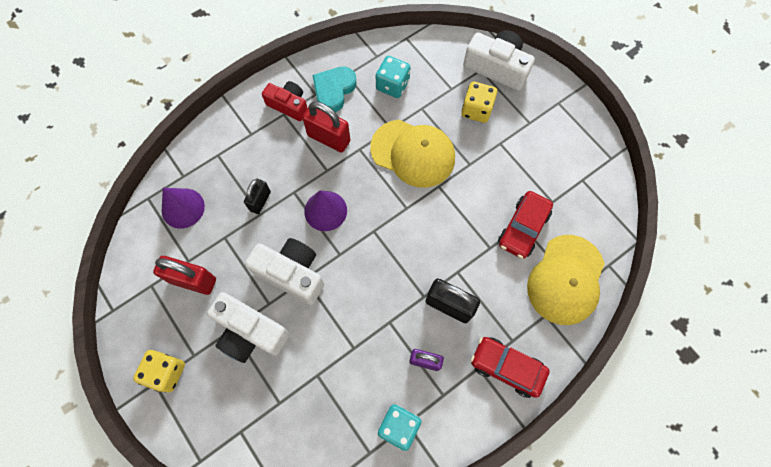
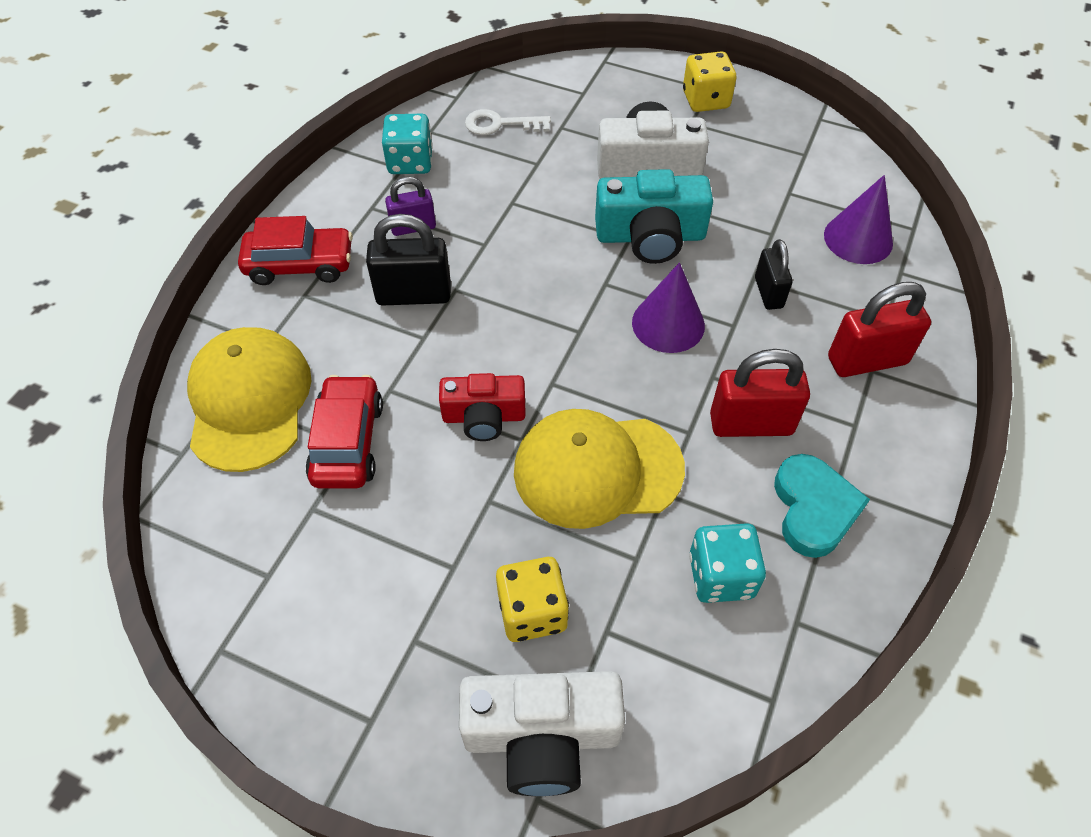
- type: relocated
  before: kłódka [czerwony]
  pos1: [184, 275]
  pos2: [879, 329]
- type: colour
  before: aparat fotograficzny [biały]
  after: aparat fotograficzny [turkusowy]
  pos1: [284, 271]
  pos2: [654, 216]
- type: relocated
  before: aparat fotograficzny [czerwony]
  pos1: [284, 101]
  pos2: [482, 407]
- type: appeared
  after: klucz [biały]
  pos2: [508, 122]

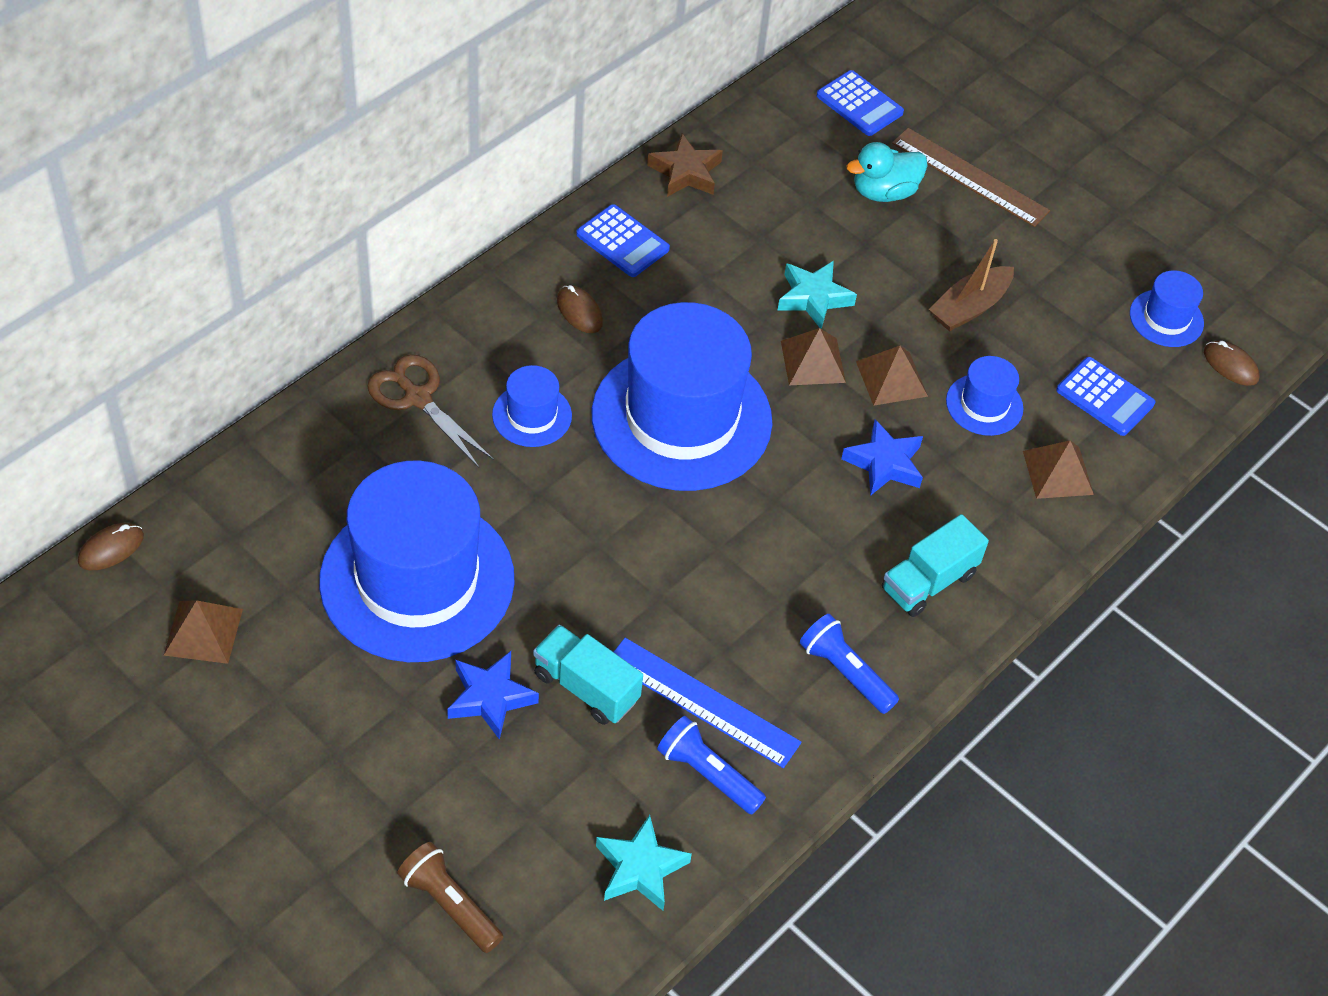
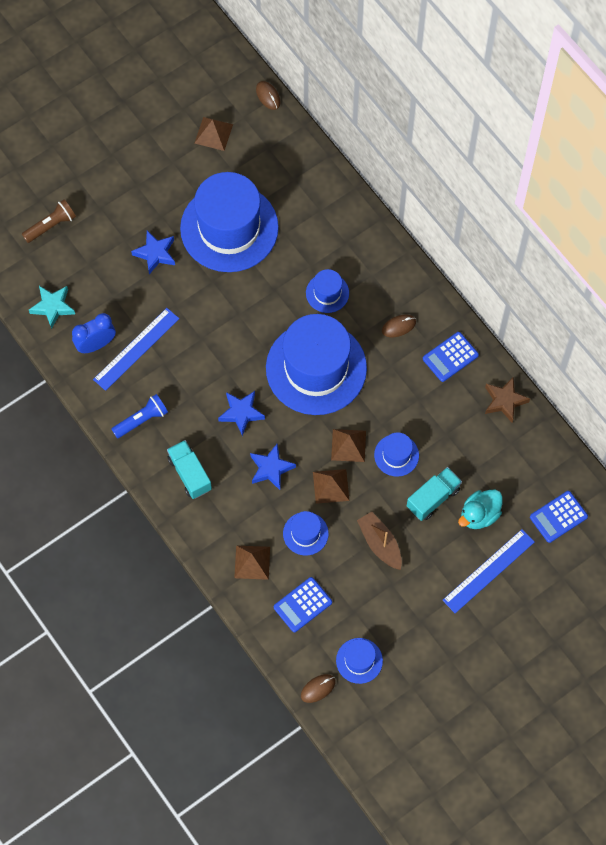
- type: missing
  before: nożyczki [brązowy]
  pos1: [430, 411]
- type: relocated
  before: ciężarówka [turkusowy]
  pos1: [588, 675]
  pos2: [434, 494]
- type: exchanged
  before: latarka [niebieski]
  after: budzik [niebieski]
  pos1: [711, 765]
  pos2: [94, 333]
- type: exchanged
  before: gwiazda [turkusowy]
  after: kapelusz [niebieski]
  pos1: [817, 295]
  pos2: [396, 454]
- type: spun
  before: kaczka [turkusowy]
  pos1: [887, 172]
  pos2: [480, 509]
  turn: -120
- type: colour
  before: linijka [brązowy]
  after: linijka [niebieski]
  pos1: [971, 177]
  pos2: [488, 571]
- type: appeared
  after: gwiazda [niebieski]
  pos2: [241, 413]

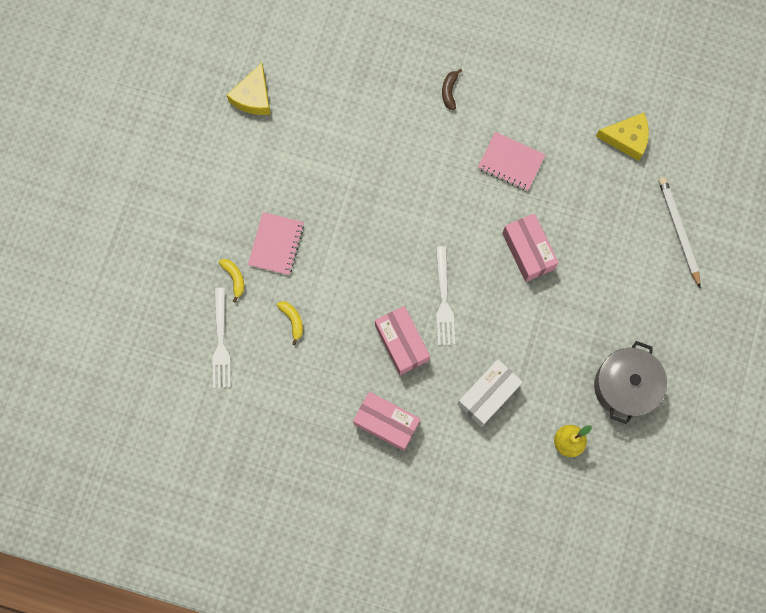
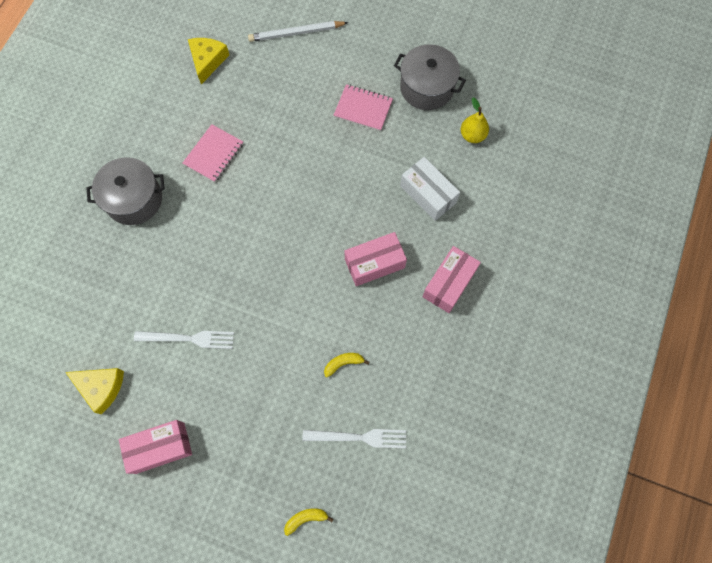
- type: relocated
  before: banan [żółty]
  pos1: [231, 281]
  pos2: [308, 522]
- type: relocated
  before: zeszyt [różowy]
  pos1: [276, 243]
  pos2: [363, 107]
- type: relocated
  before: widelec [biały]
  pos1: [445, 295]
  pos2: [184, 340]
- type: exchanged
  before: banan [brązowy]
  after: garnek [szary]
  pos1: [452, 89]
  pos2: [125, 191]
- type: relocated
  before: pudełko [różowy]
  pos1: [530, 247]
  pos2: [155, 447]

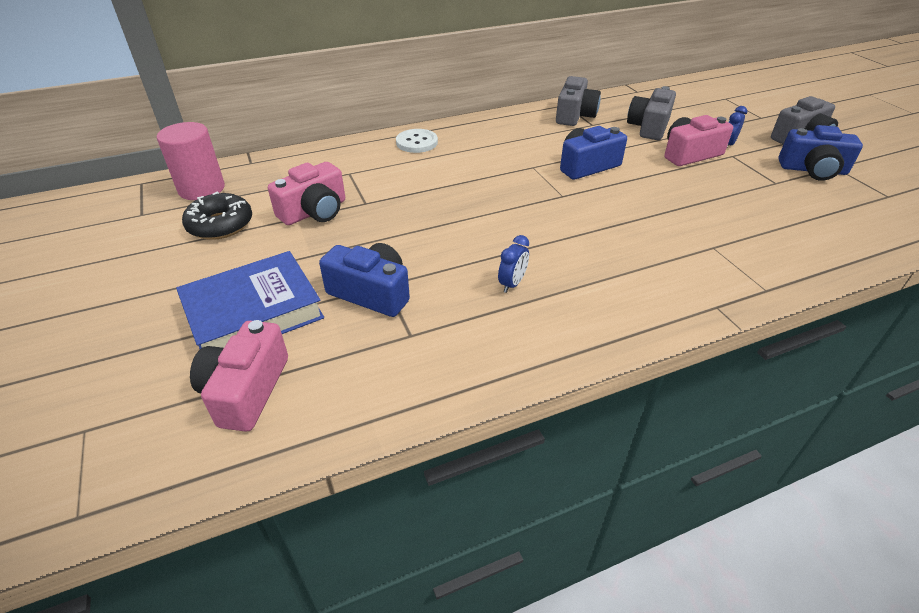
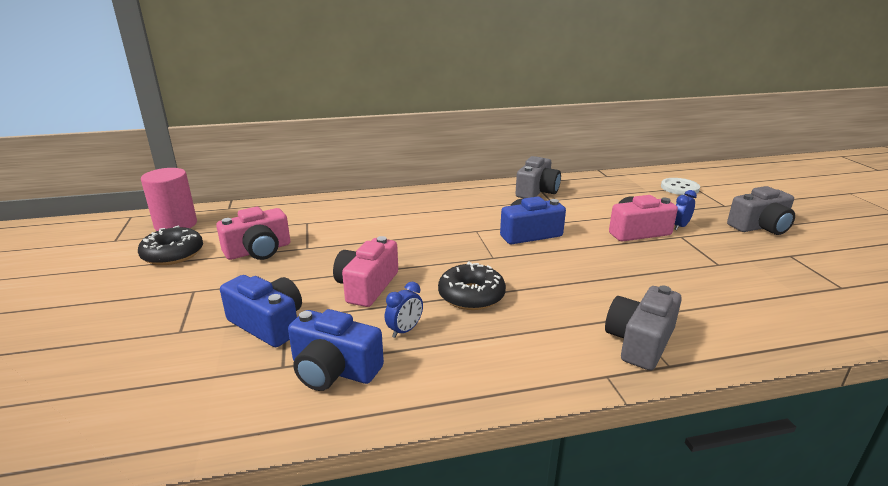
- type: missing
  before: książka [niebieski]
  pos1: [250, 300]
- type: relocated
  before: aparat fotograficzny [różowy]
  pos1: [239, 376]
  pos2: [365, 271]
- type: relocated
  before: guzik [biały]
  pos1: [417, 141]
  pos2: [680, 186]
- type: relocated
  before: aparat fotograficzny [szary]
  pos1: [651, 113]
  pos2: [643, 328]
- type: relocated
  before: aparat fotograficzny [niebieski]
  pos1: [820, 153]
  pos2: [336, 350]
- type: appeared
  after: donut [czarny]
  pos2: [472, 286]

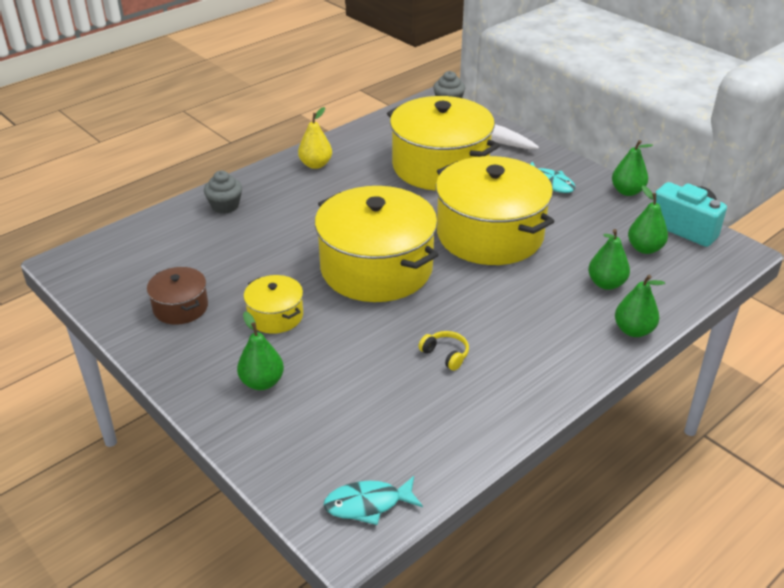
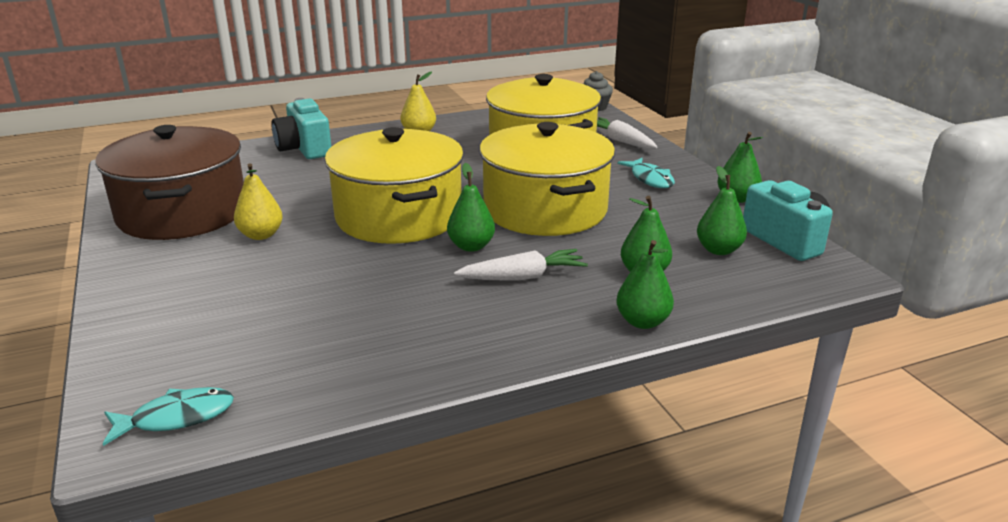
- type: size
  before: garnek [brązowy]
  pos1: [177, 296]
  pos2: [169, 182]
  scale: 2.16
- type: exchanged
  before: muffinka [szary]
  after: aparat fotograficzny [turkusowy]
  pos1: [223, 192]
  pos2: [301, 128]
- type: relocated
  before: gruszka [zielony]
  pos1: [260, 351]
  pos2: [471, 207]
- type: exchanged
  before: garnek [żółty]
  after: gruszka [żółty]
  pos1: [273, 304]
  pos2: [258, 201]
- type: spun
  before: ryba [turkusowy]
  pos1: [373, 500]
  pos2: [168, 416]
  turn: 150
- type: missing
  before: słuchawki [żółty]
  pos1: [443, 351]
- type: appeared
  after: marchewka [biały]
  pos2: [521, 264]

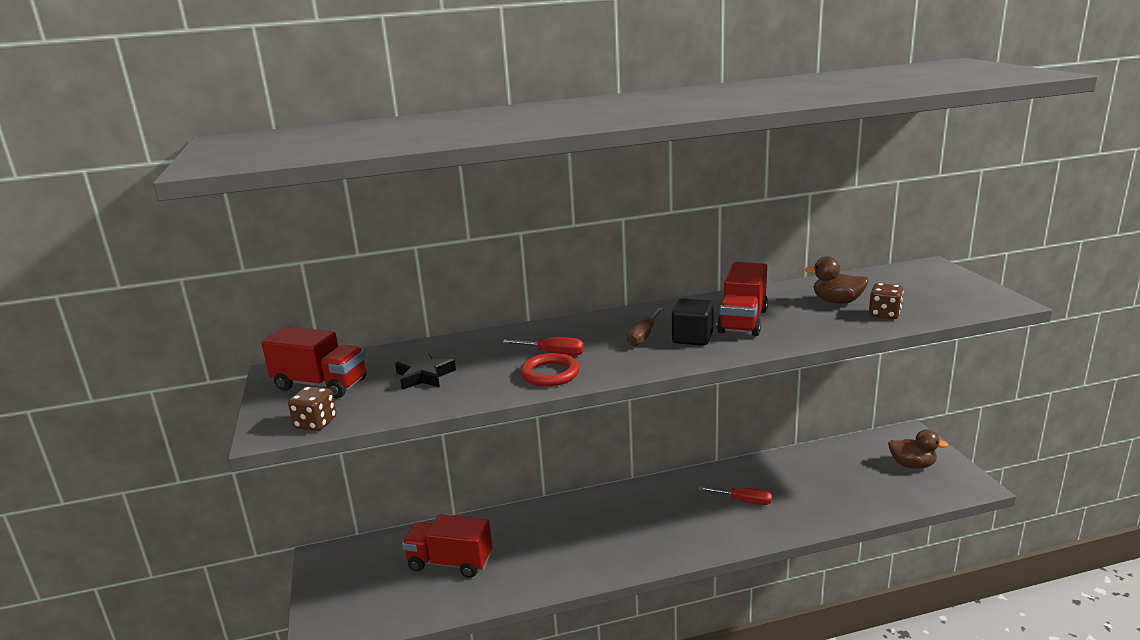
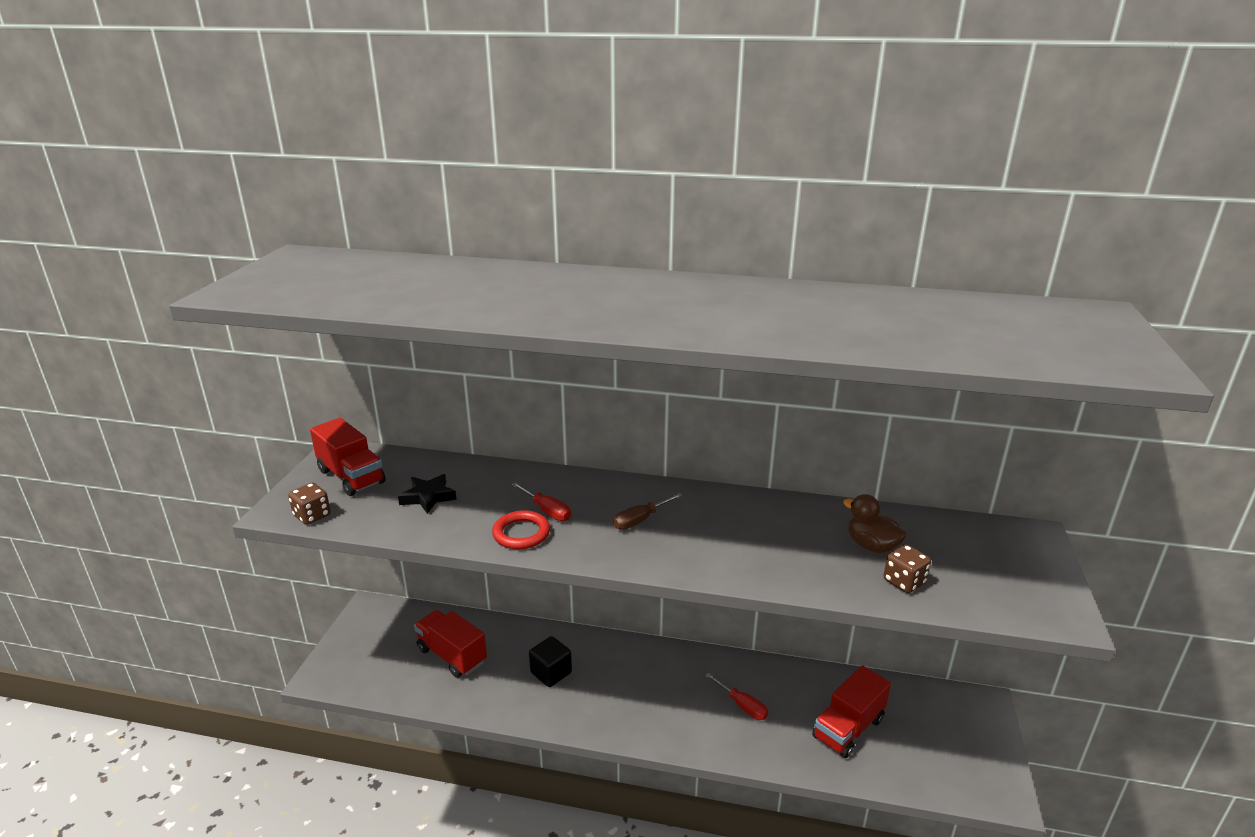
- type: relocated
  before: sześcian [czarny]
  pos1: [693, 322]
  pos2: [550, 661]
- type: relocated
  before: ciężarówka [czerwony]
  pos1: [742, 299]
  pos2: [851, 711]
- type: missing
  before: kaczka [brązowy]
  pos1: [918, 449]

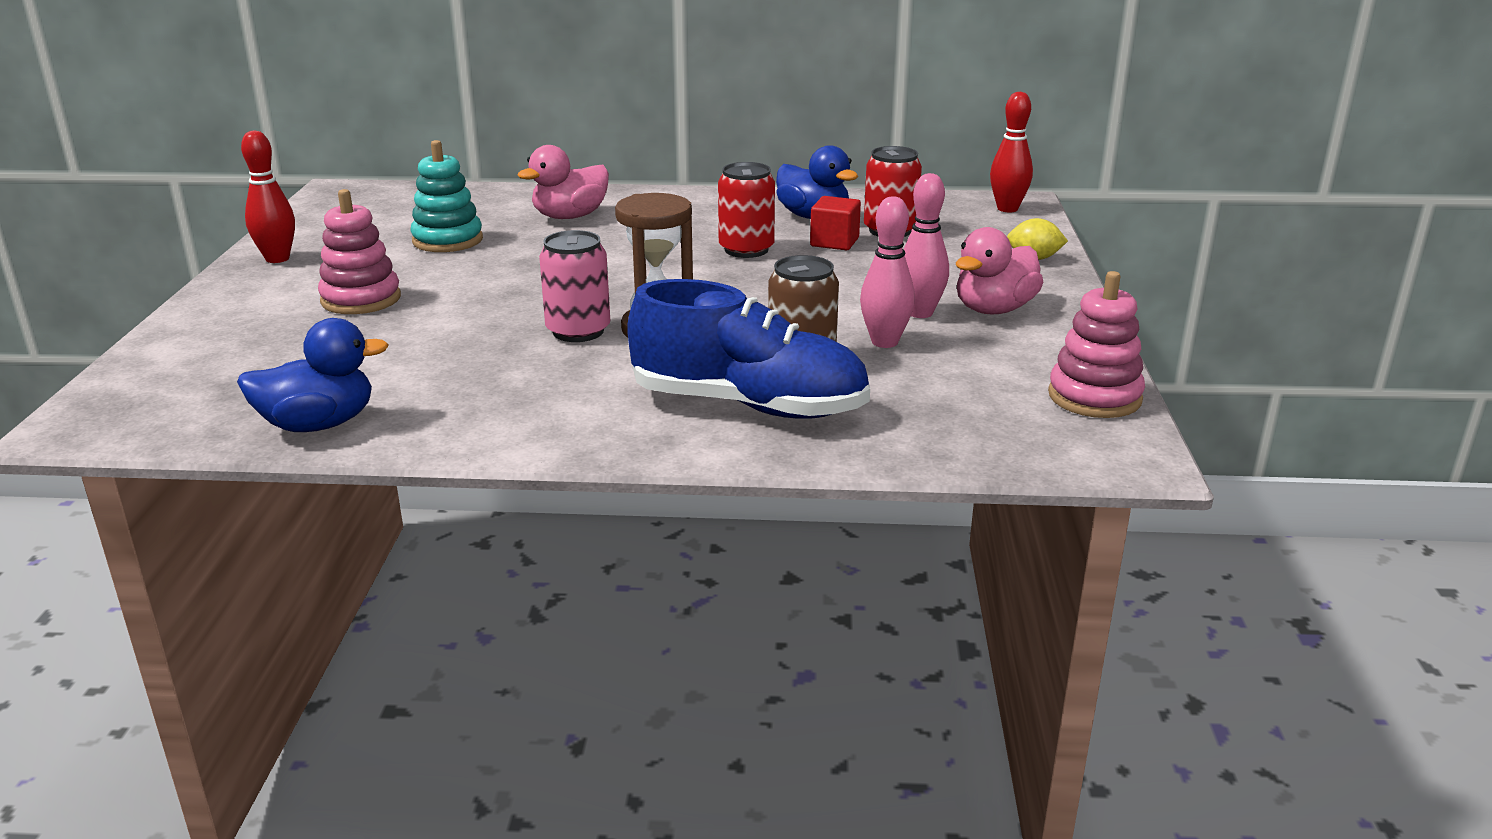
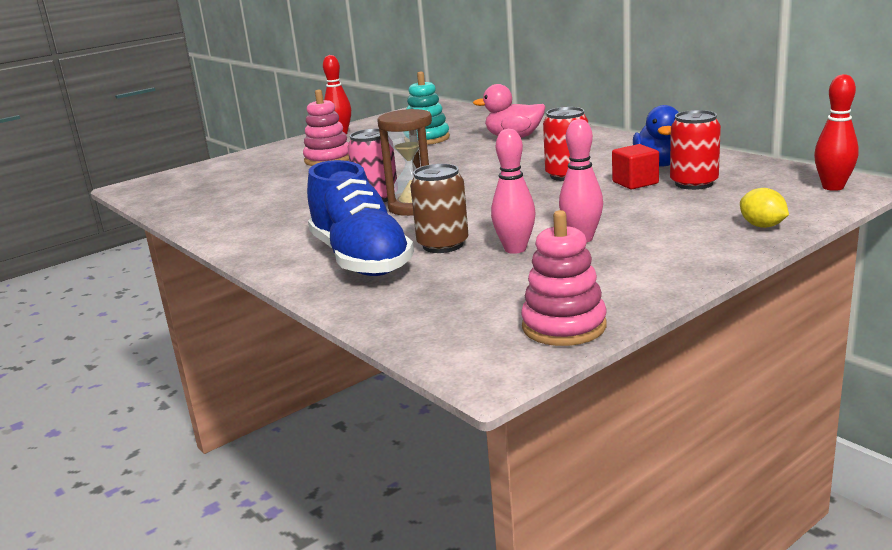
- type: missing
  before: kaczka [niebieski]
  pos1: [313, 375]
- type: missing
  before: kaczka [różowy]
  pos1: [999, 271]

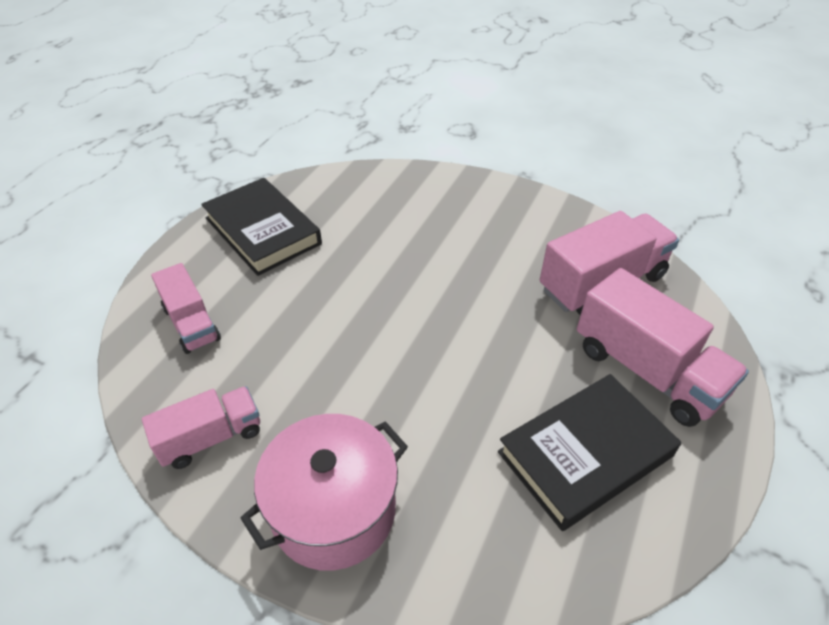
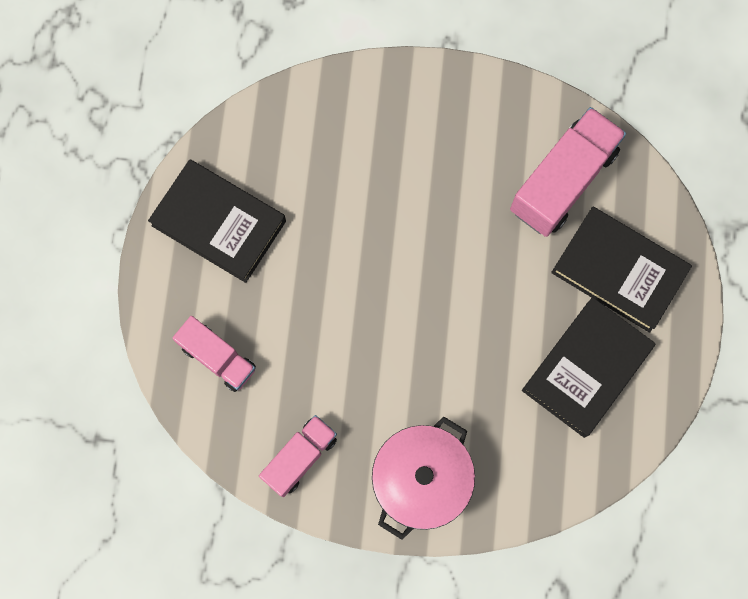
- type: exchanged
  before: ciężarówka [różowy]
  after: książka [czarny]
  pos1: [663, 347]
  pos2: [621, 270]

